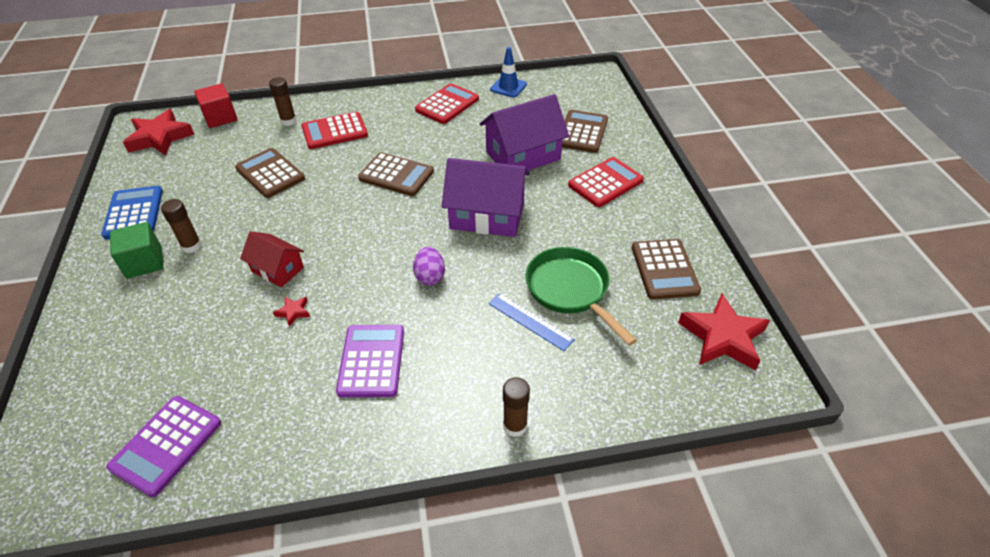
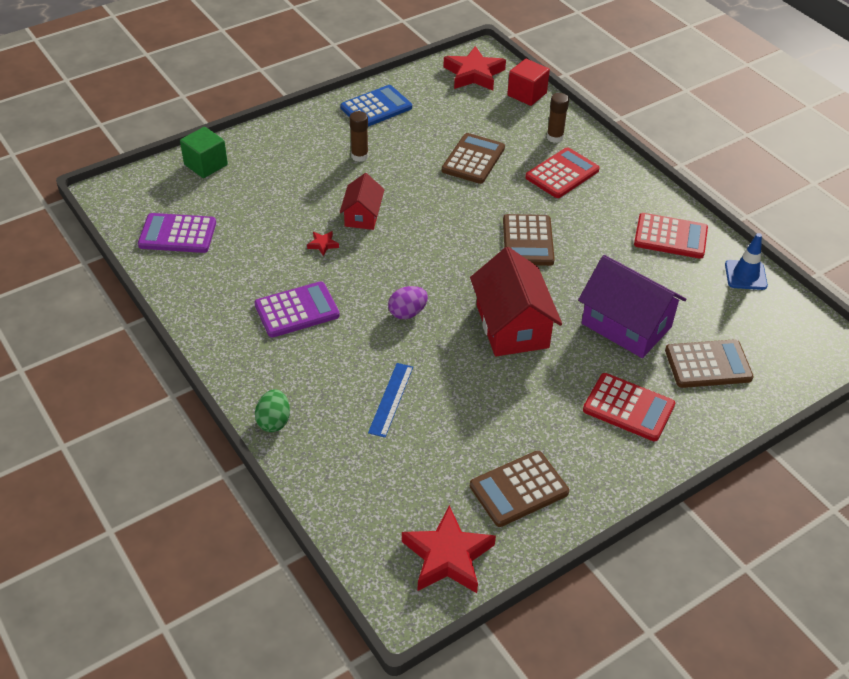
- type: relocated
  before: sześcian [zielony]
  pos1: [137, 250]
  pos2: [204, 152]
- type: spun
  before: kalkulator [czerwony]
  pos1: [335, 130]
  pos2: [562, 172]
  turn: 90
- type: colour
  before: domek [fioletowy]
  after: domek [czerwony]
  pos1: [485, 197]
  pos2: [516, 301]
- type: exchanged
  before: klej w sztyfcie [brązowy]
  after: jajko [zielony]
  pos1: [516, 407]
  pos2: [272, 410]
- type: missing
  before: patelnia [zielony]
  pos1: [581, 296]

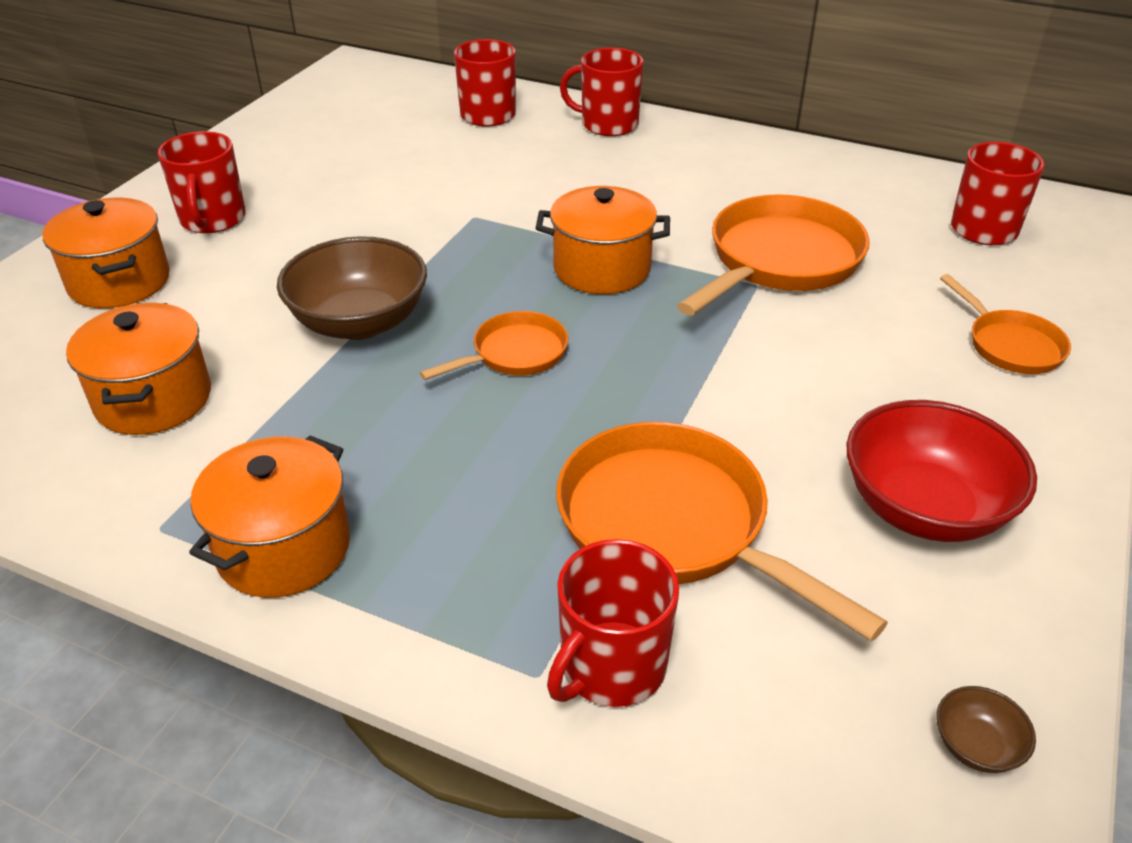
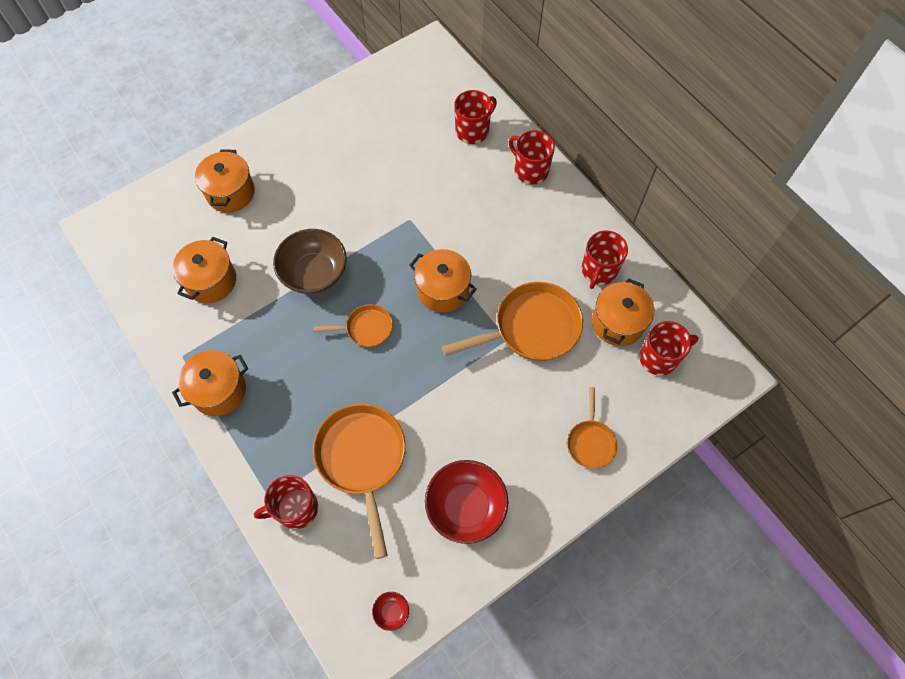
- type: relocated
  before: kubek [czerwony]
  pos1: [201, 182]
  pos2: [604, 259]
- type: colour
  before: miska [brązowy]
  after: miska [czerwony]
  pos1: [986, 729]
  pos2: [390, 611]
- type: appeared
  after: garnek [pomarańczowy]
  pos2: [623, 312]

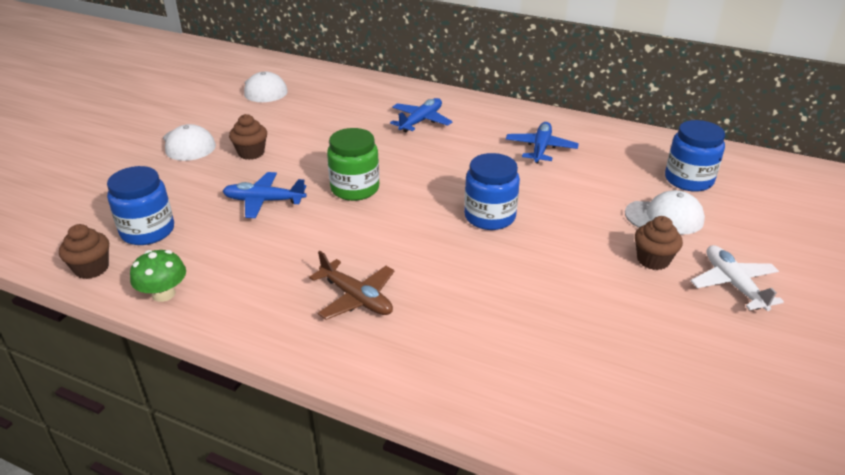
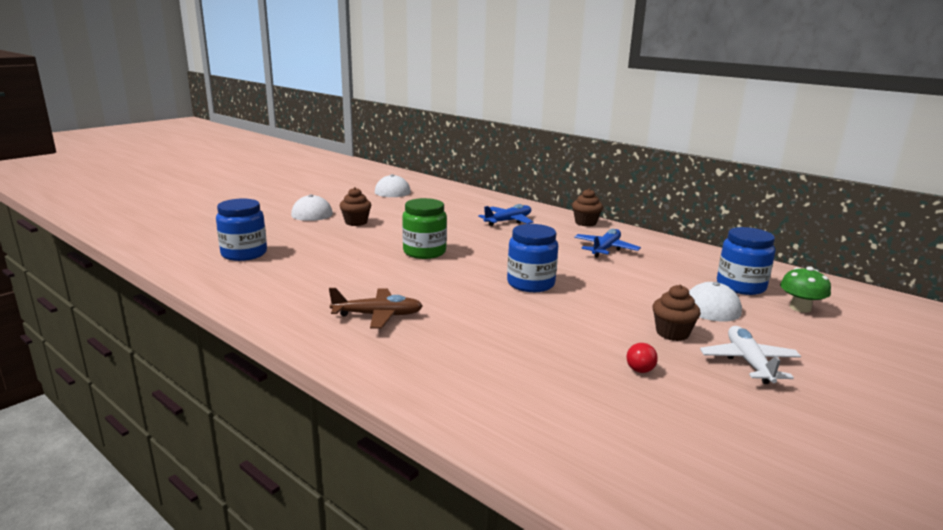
- type: relocated
  before: muffinka [brązowy]
  pos1: [84, 251]
  pos2: [587, 207]
- type: relocated
  before: grzyb [zielony]
  pos1: [158, 276]
  pos2: [805, 289]
- type: missing
  before: samolot [niebieski]
  pos1: [264, 195]
- type: spun
  before: samolot [brązowy]
  pos1: [351, 285]
  pos2: [376, 308]
  turn: -60
- type: appeared
  after: żarówka [czerwony]
  pos2: [642, 358]

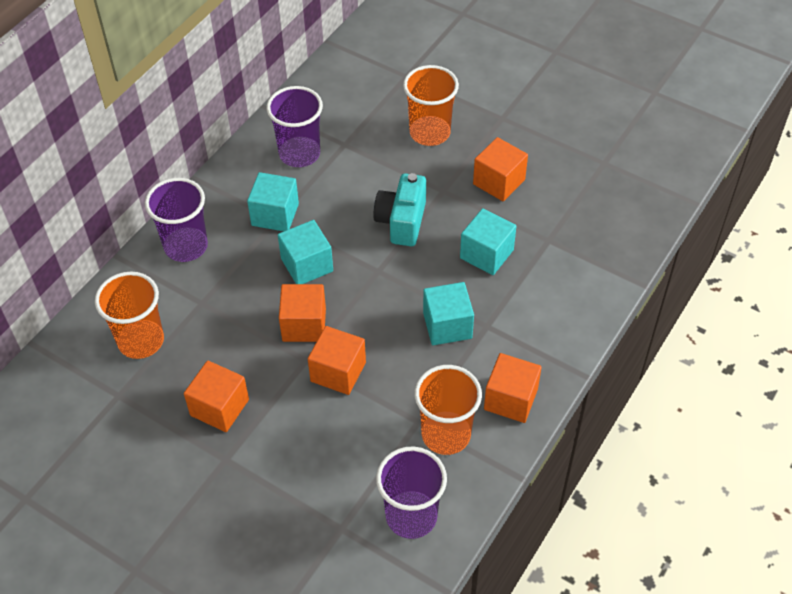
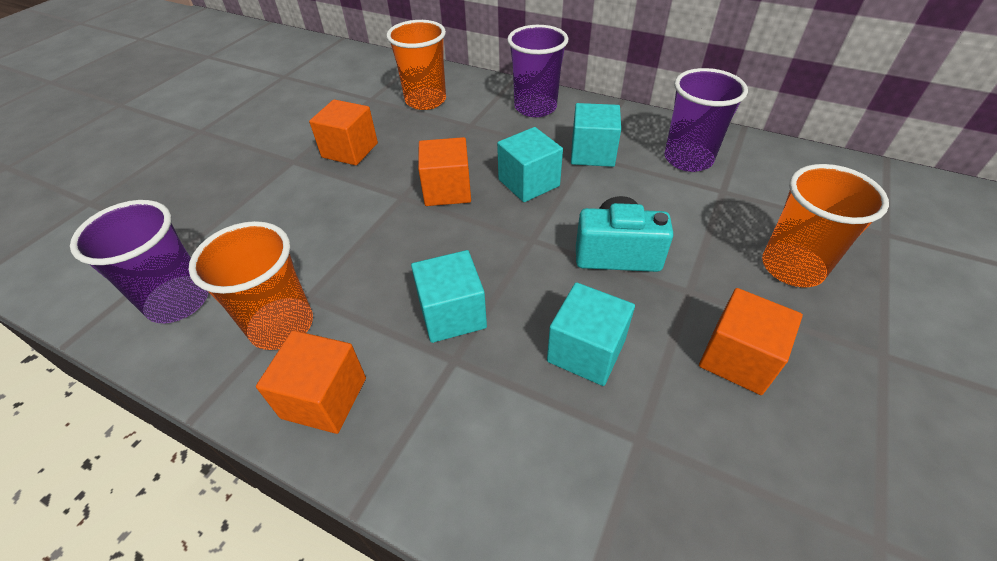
- type: missing
  before: sześcian [pomarańczowy]
  pos1: [337, 360]

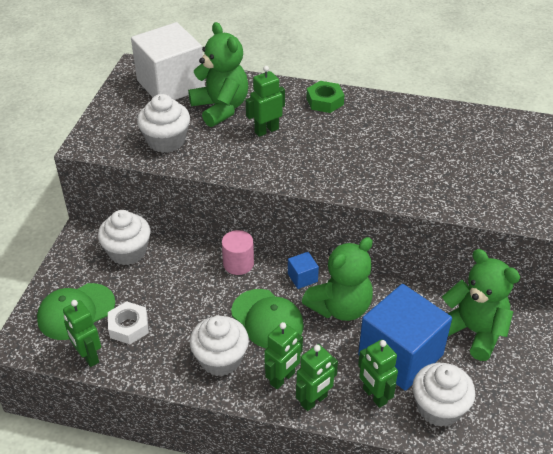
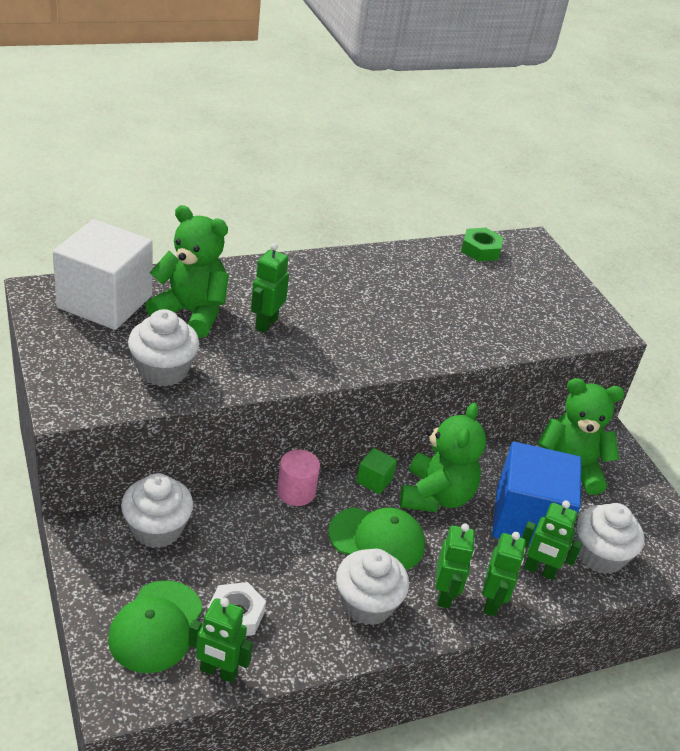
- type: colour
  before: sześcian [niebieski]
  after: sześcian [zielony]
  pos1: [303, 270]
  pos2: [376, 471]
- type: relocated
  before: nakrętka [zielony]
  pos1: [325, 97]
  pos2: [482, 245]

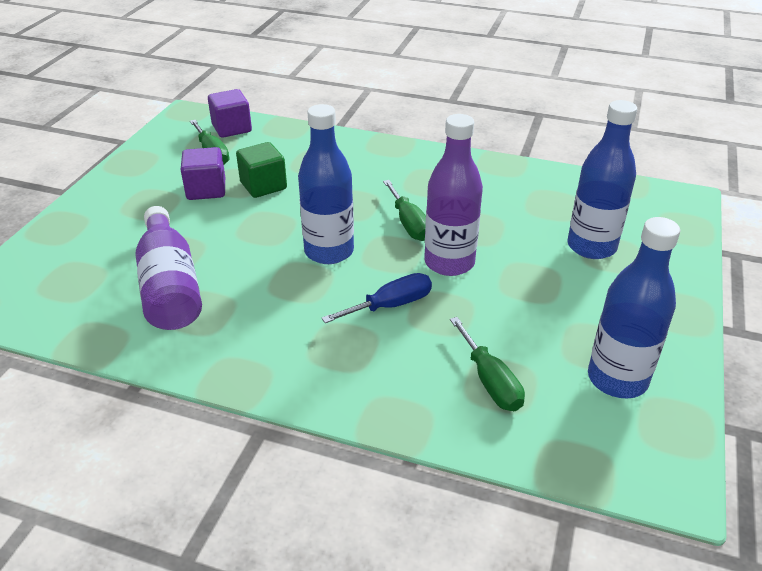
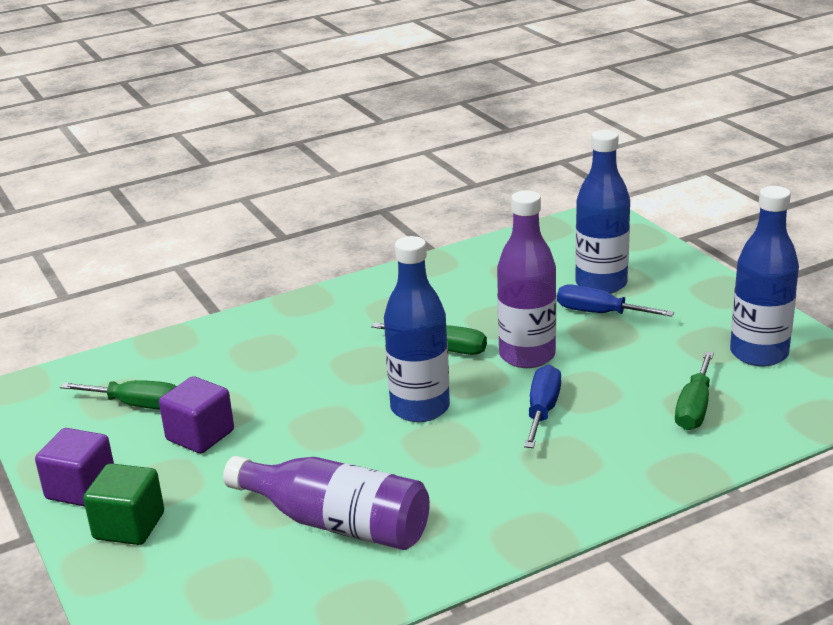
- type: relocated
  before: sześcian [fioletowy]
  pos1: [230, 113]
  pos2: [74, 467]
- type: relocated
  before: sześcian [zielony]
  pos1: [261, 170]
  pos2: [123, 504]
- type: spun
  before: śrubokręt [zielony]
  pos1: [487, 364]
  pos2: [694, 390]
  turn: 90
- type: appeared
  after: śrubokręt [niebieski]
  pos2: [615, 300]

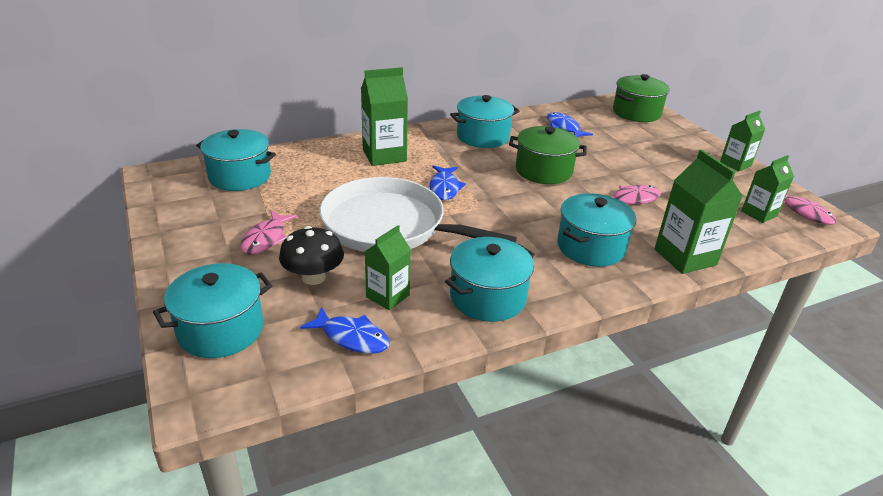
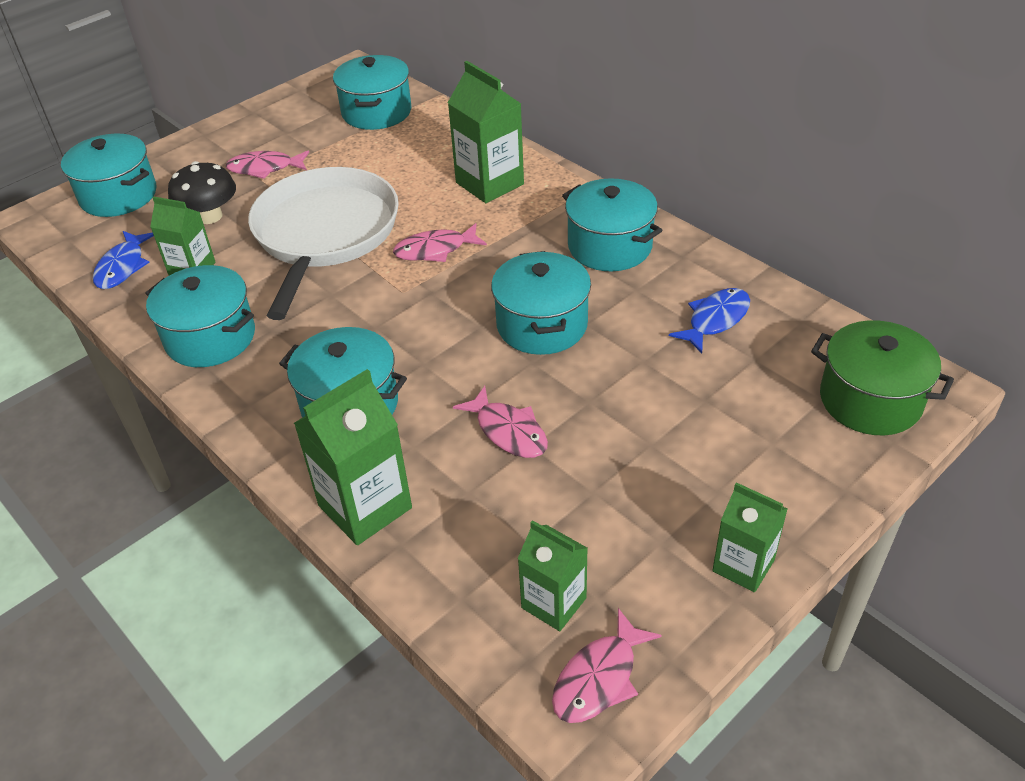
- type: colour
  before: ryba [niebieski]
  after: ryba [różowy]
  pos1: [447, 182]
  pos2: [440, 242]
- type: colour
  before: garnek [zielony]
  after: garnek [turkusowy]
  pos1: [548, 155]
  pos2: [541, 303]

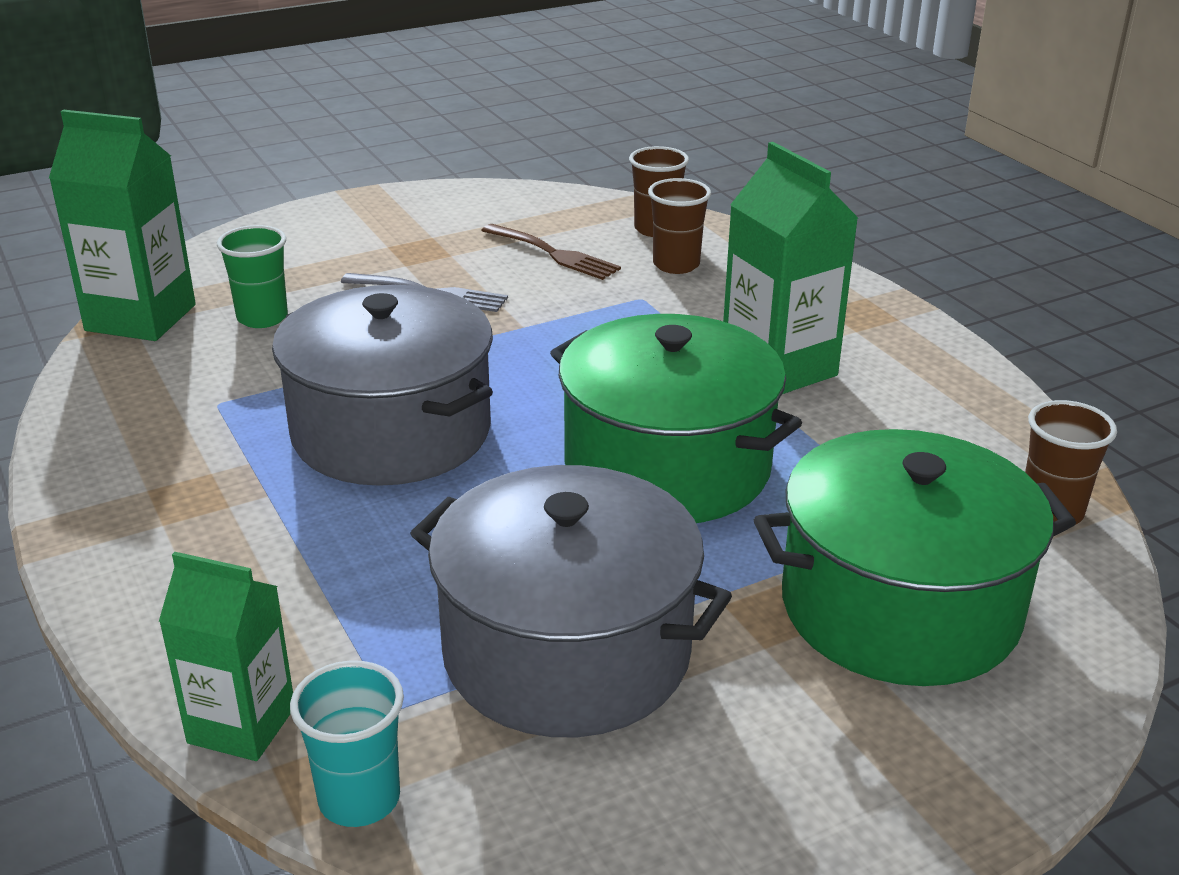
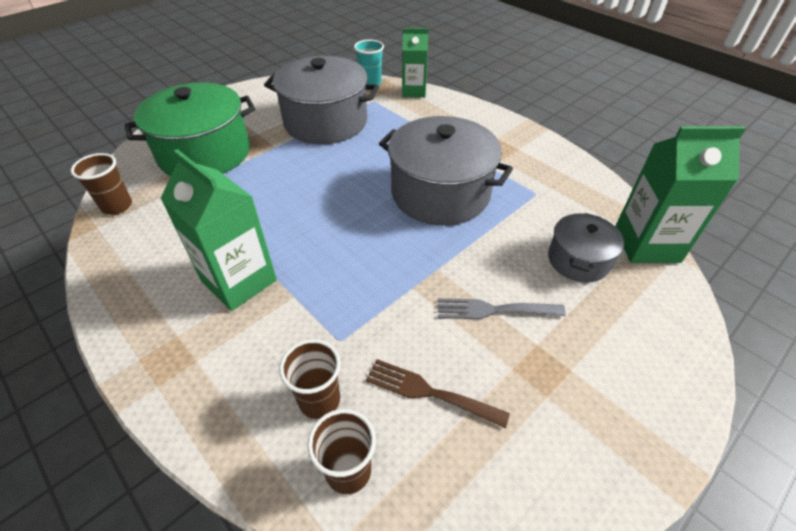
- type: exchanged
  before: szklanka [zielony]
  after: garnek [szary]
  pos1: [252, 276]
  pos2: [586, 248]
- type: missing
  before: garnek [zielony]
  pos1: [676, 418]

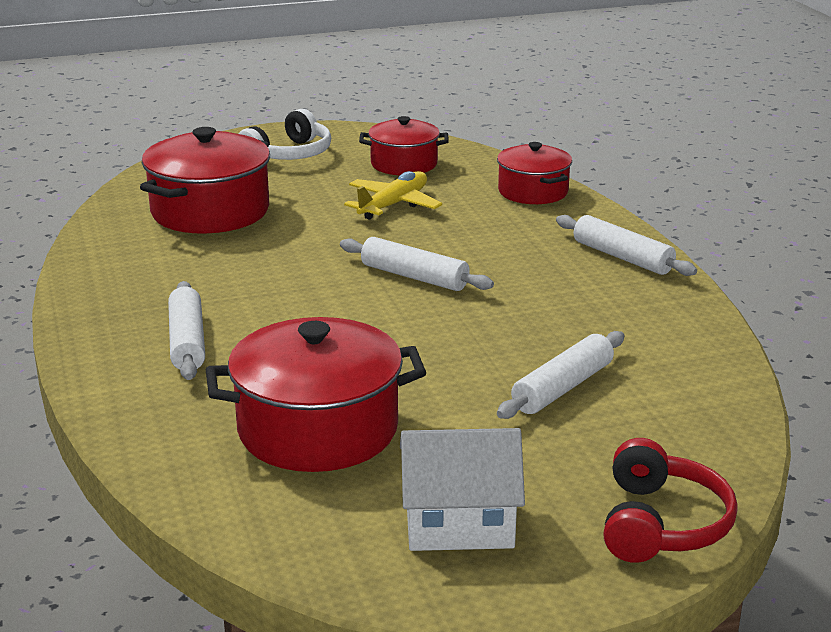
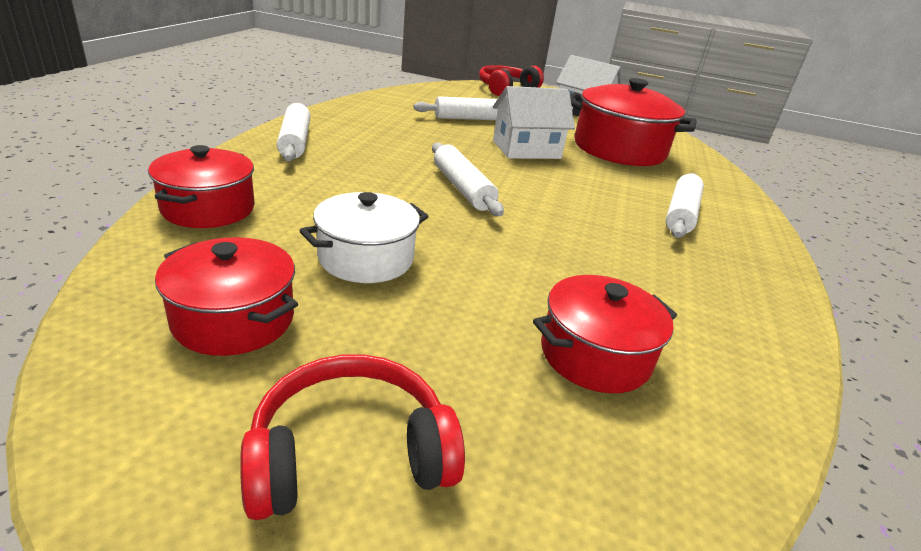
- type: size
  before: garnek [czerwony]
  pos1: [205, 180]
  pos2: [605, 334]
  scale: 0.61
- type: colour
  before: słuchawki [biały]
  after: słuchawki [czerwony]
  pos1: [285, 134]
  pos2: [352, 437]
- type: exchanged
  before: samolot [żółty]
  after: garnek [biały]
  pos1: [393, 195]
  pos2: [364, 237]
- type: appeared
  after: domek [biały]
  pos2: [534, 122]

